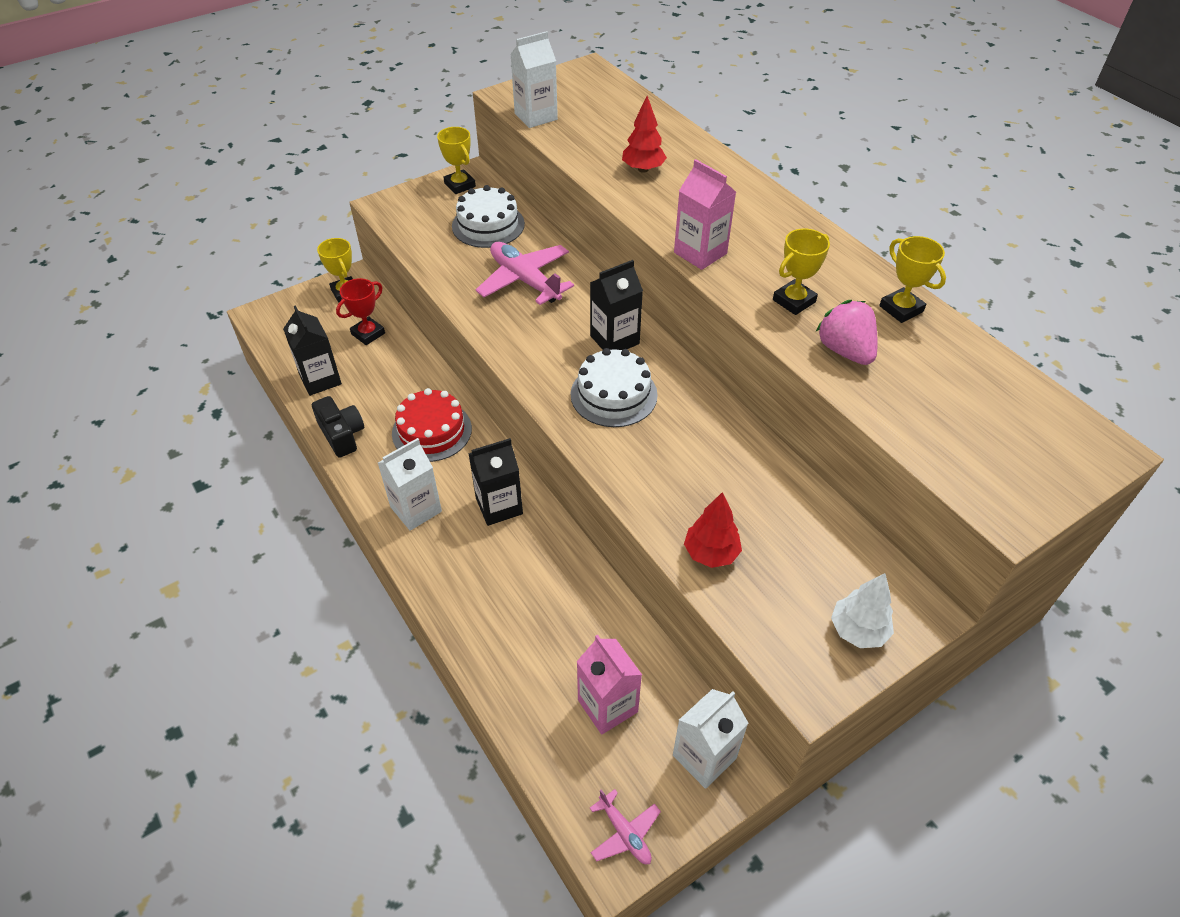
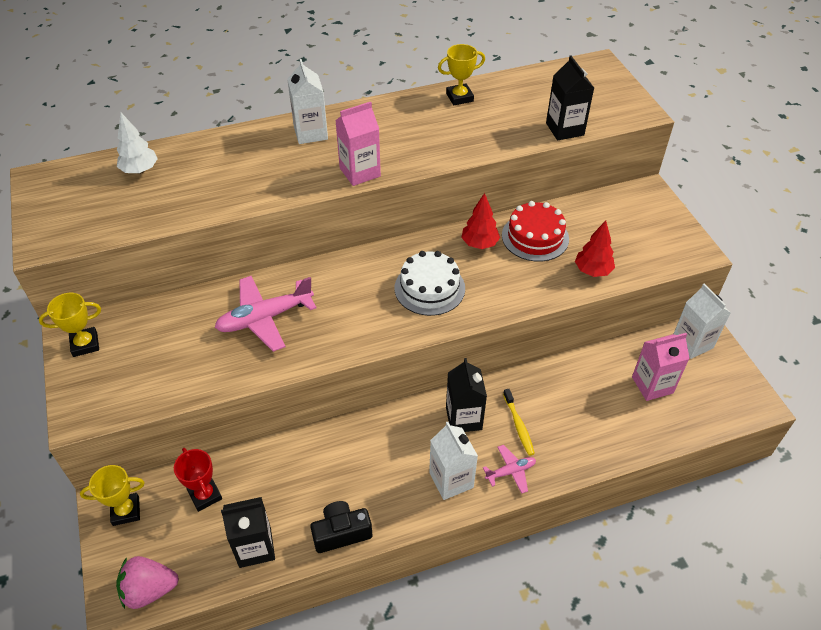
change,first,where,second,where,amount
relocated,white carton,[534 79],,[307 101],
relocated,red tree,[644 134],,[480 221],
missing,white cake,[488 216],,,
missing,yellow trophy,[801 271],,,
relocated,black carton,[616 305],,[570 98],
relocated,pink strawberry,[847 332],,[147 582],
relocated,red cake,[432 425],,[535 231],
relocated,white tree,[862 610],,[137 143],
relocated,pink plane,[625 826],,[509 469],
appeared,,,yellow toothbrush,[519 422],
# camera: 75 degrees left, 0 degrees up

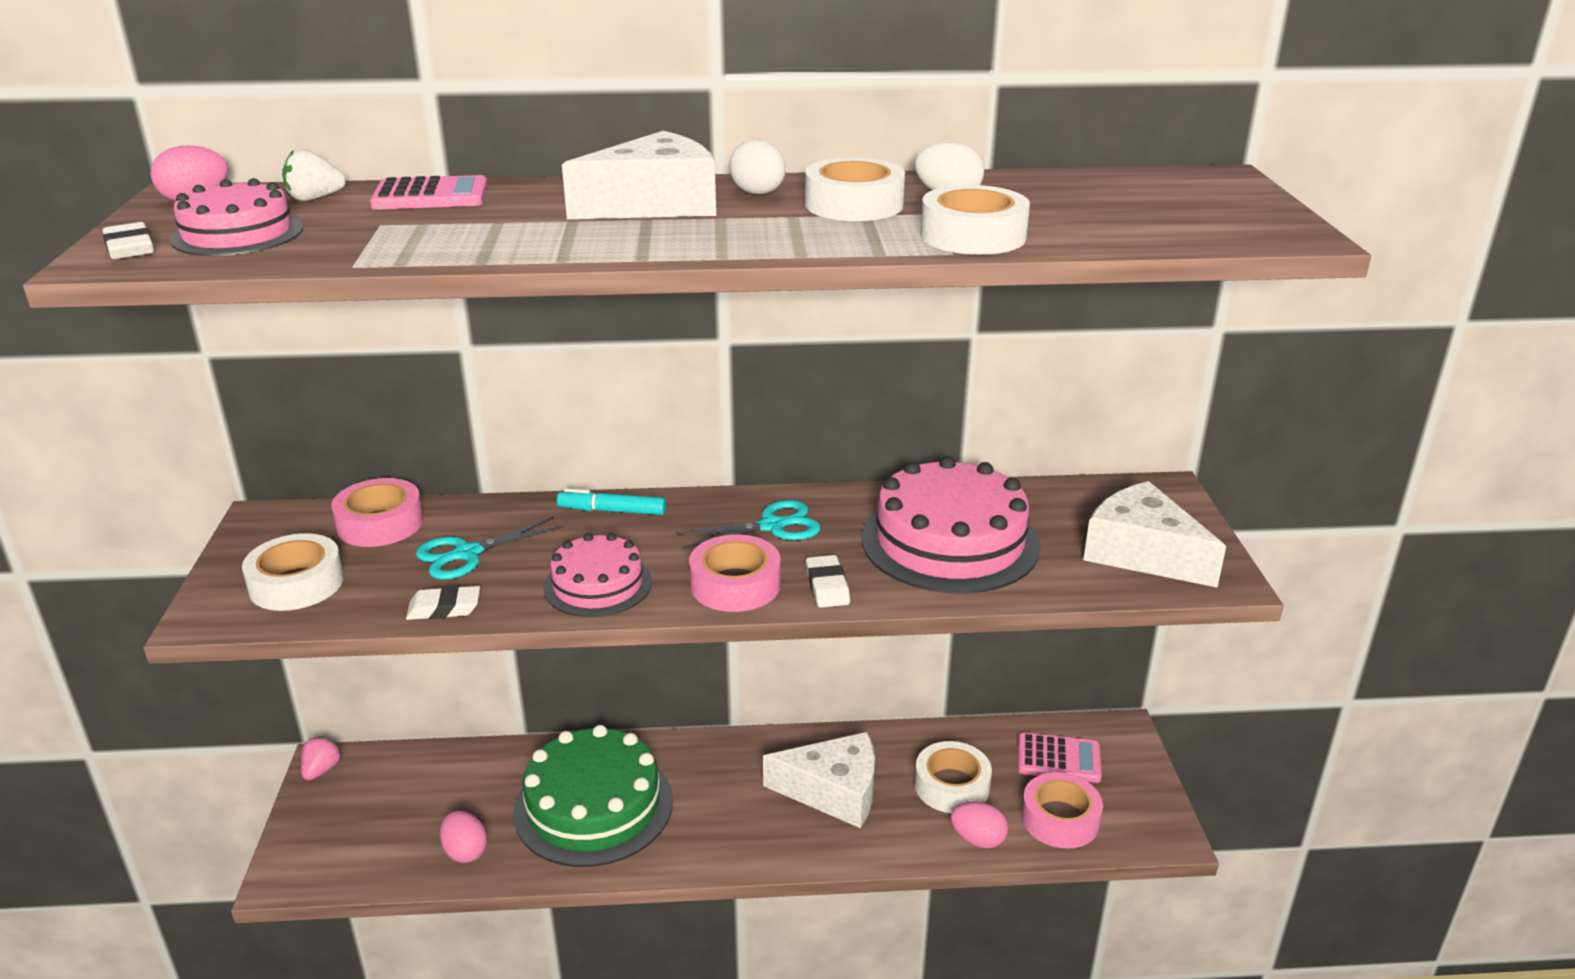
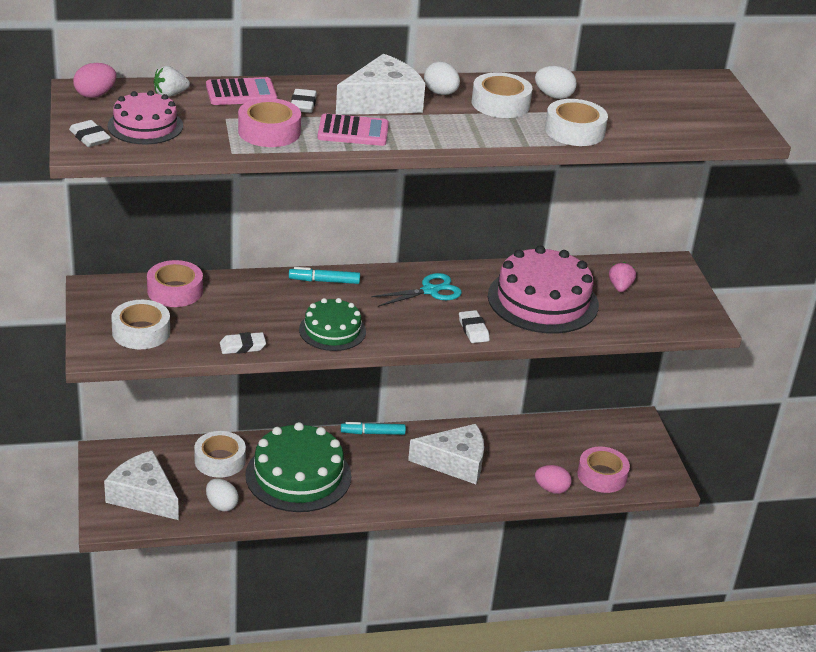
change,first,where,second,where,amount
relocated,white cheese,[1154 534],,[141 485],
missing,turquoise scissors,[490 548],,,
colour,pink cake,[597 575],green cake,[332 324],
relocated,pink tape,[735 573],,[269 122],
relocated,pink calculator,[1060 757],,[353 130],
relocated,pink strawberry,[321 758],,[622 277],
relocated,white tape,[953 777],,[220 454],
colour,pink egg,[463 836],white egg,[222 495],
appeared,,,white eraser,[304 101],
appeared,,,turquoise marker,[373 428],
# camera: 10 degrees left, 5 degrees up

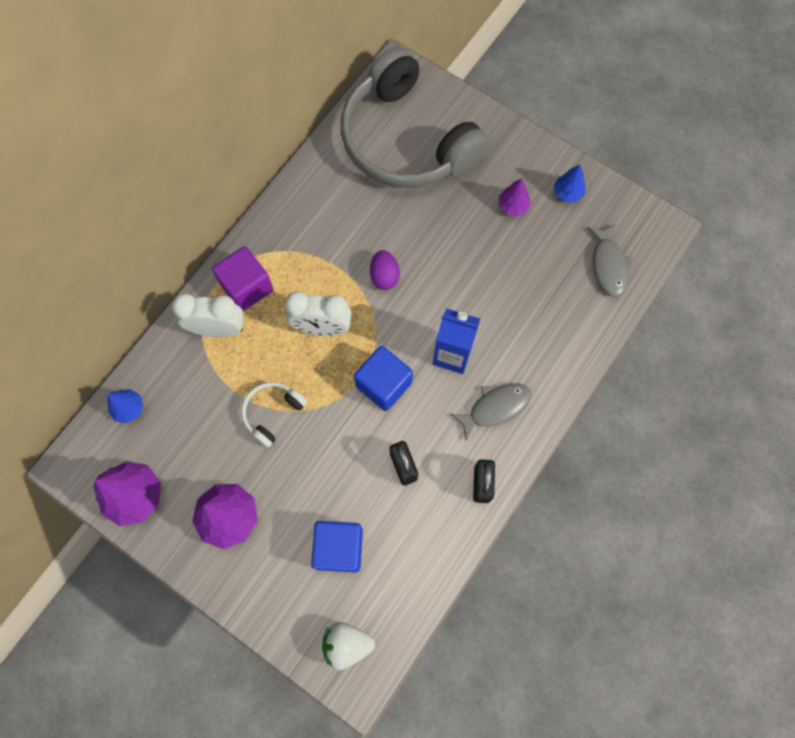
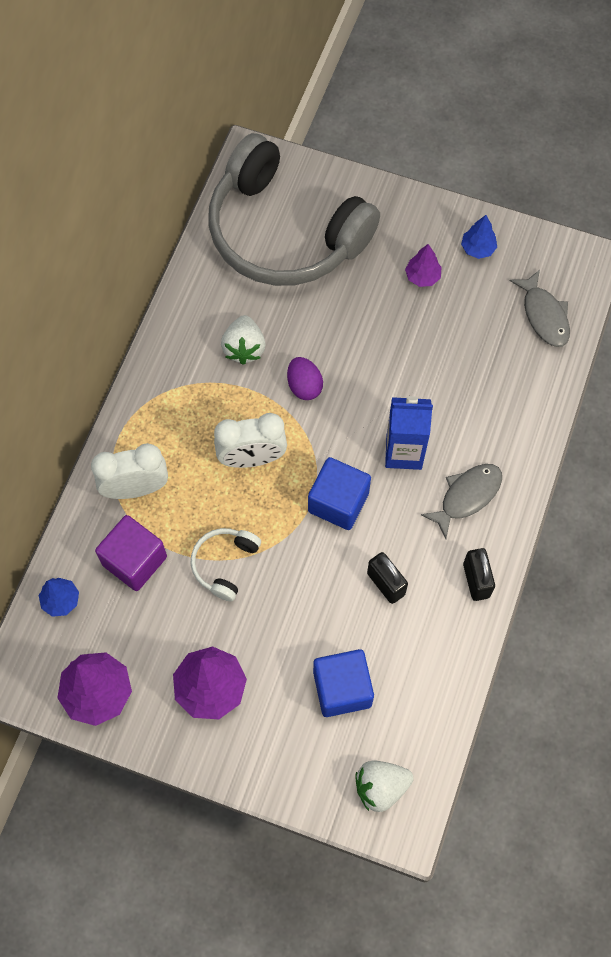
change,first,where,second,where,amount
relocated,purple cube,[242 278],,[131 553],
appeared,,,white strawberry,[243 340],
# camera: 15 degrees left, 5 degrees down

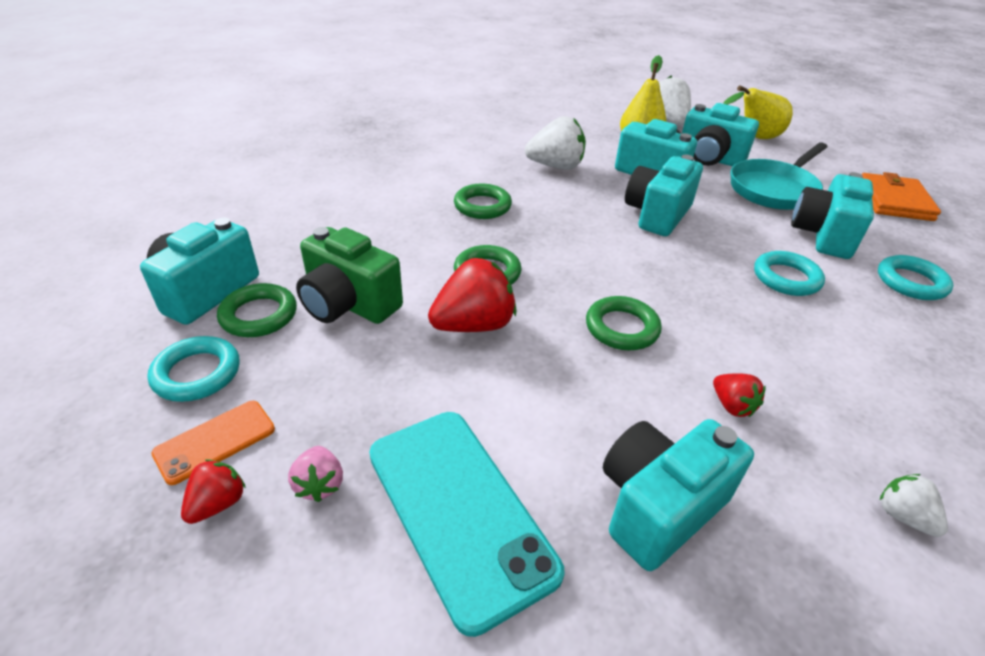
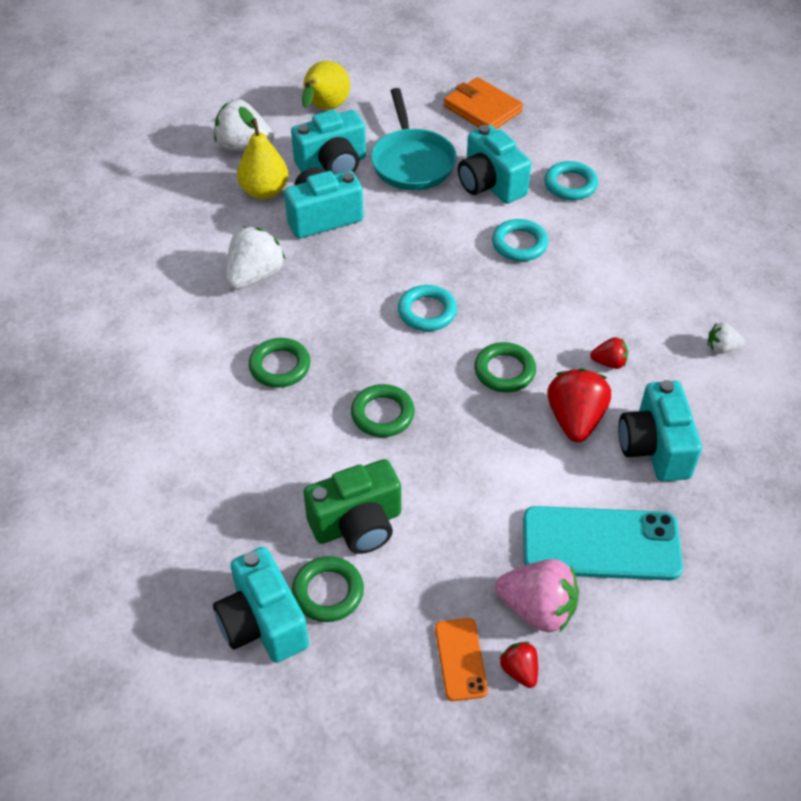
change,first,where,second,where,amount
missing,turquoise camera,[664 195],,,
relocated,red strawberry,[472 295],,[579 405],
relocated,turquoise ring,[194 369],,[427 308],
size,pink strawberry,[315 474],,[537 595],x1.91
# camera: 55 degrees left, 10 degrees up

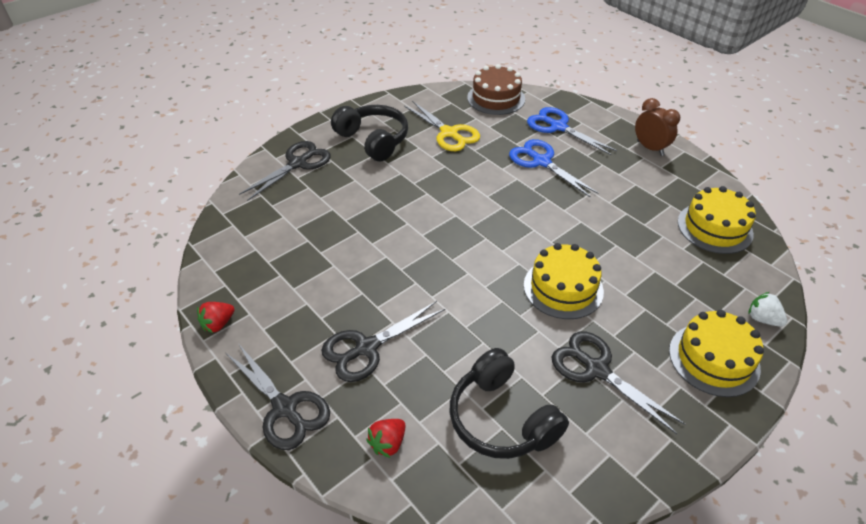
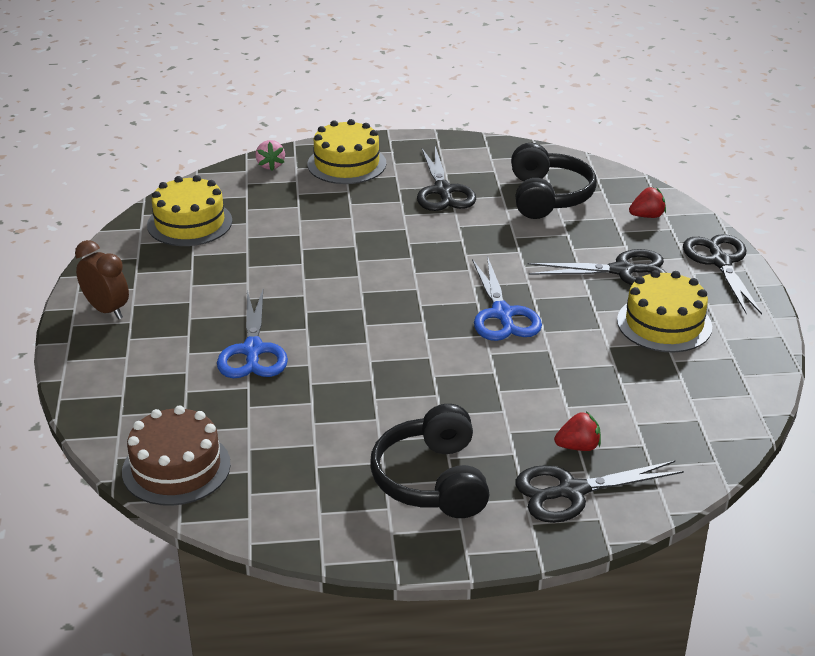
change,first,where,second,where,amount
spun,brown clock,[657 127],,[102 279],135 degrees clockwise
missing,yellow scissors,[442 126],,,
relocated,blue scissors,[572 131],,[507 298],
relocated,yellow cake,[564 281],,[664 311],
colour,white strawberry,[767 309],pink strawberry,[270 155],
relocated,red strawberry,[216 317],,[577 431],
# camera: 145 degrees left, 10 degrees down

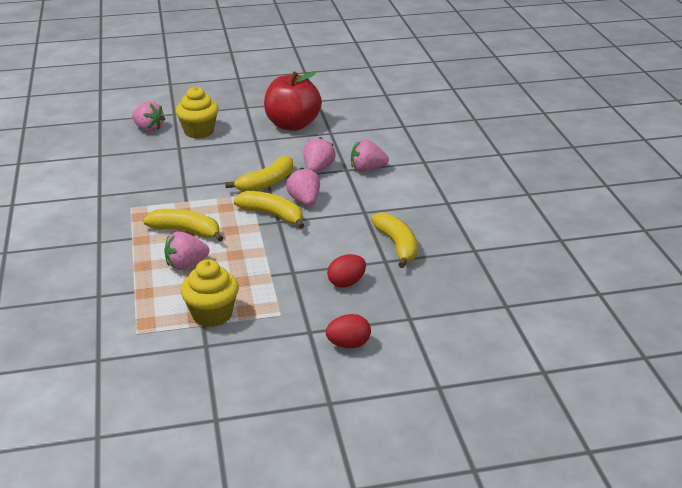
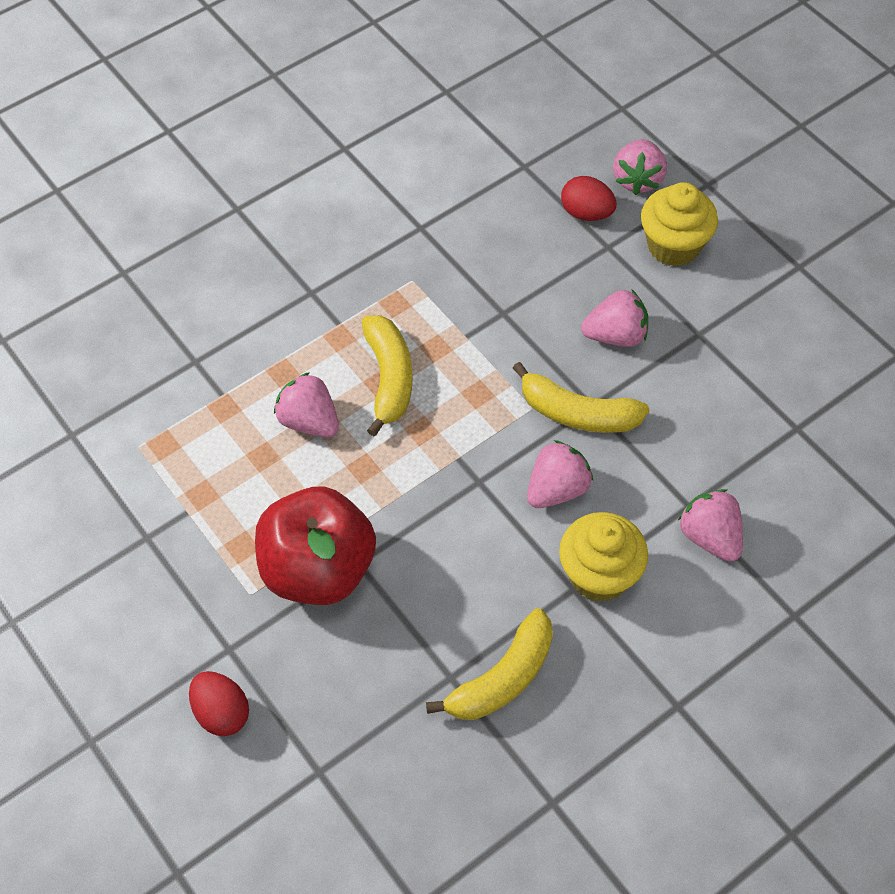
change,first,where,second,where,amount
relocated,red apple,[293 101],,[315 546],
relocated,pink strawberry,[319 155],,[614 318],
missing,yellow banana,[269 210],,,
relocated,red egg,[346 271],,[589 198],
relocated,yellow cupcake,[210 293],,[603 557],
# camera: 65 degrees right, 25 degrees up

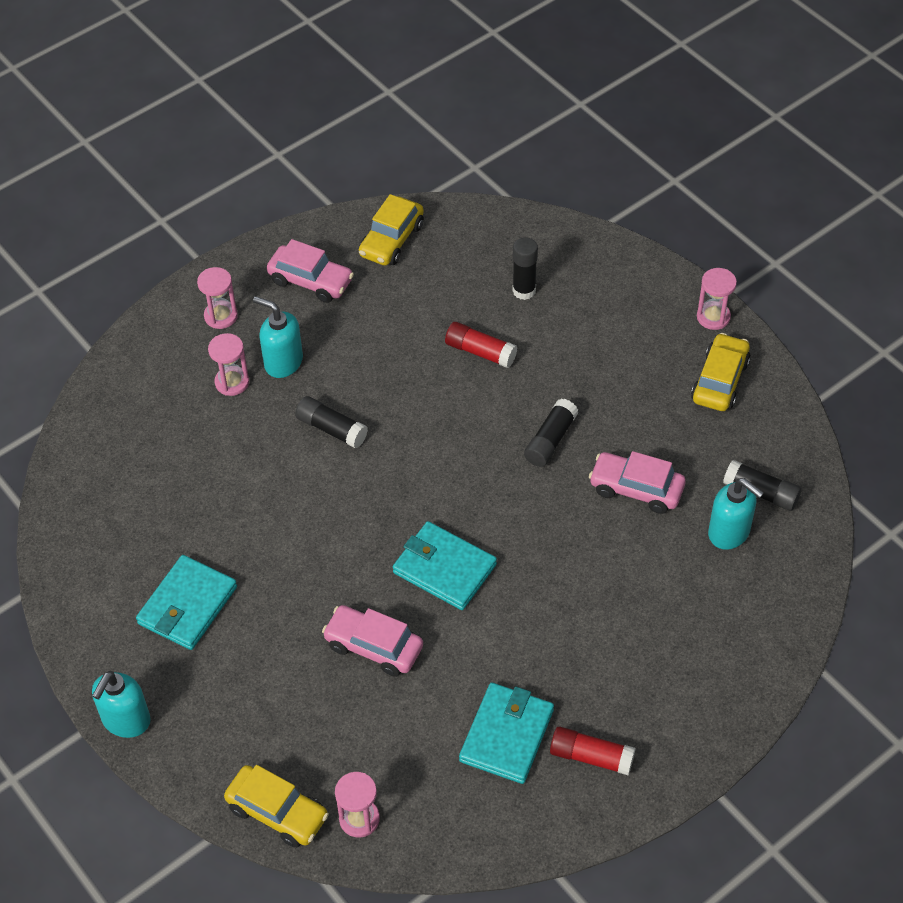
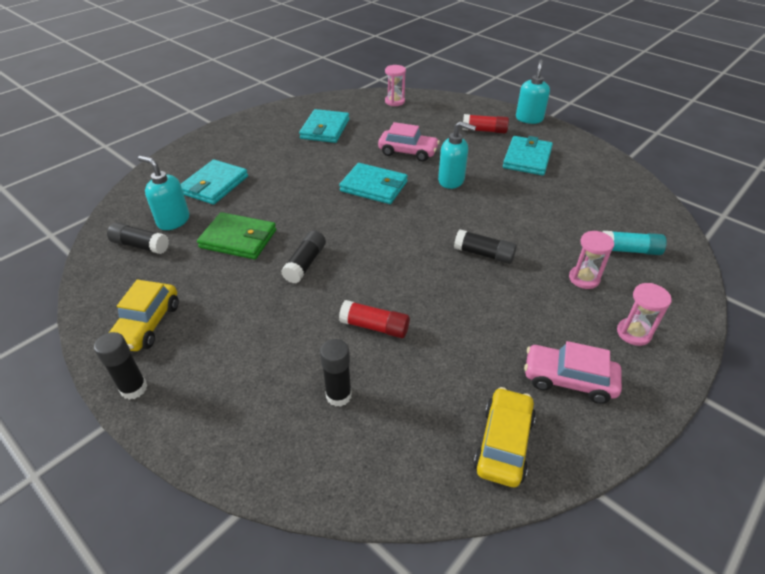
change,first,where,second,where,amount
exchanged,pink hourglass,[717 299],black glue stick,[120 366],
relocated,turquoise soap dispenser,[278 337],,[457 155],
exchanged,pink car,[637 482],green wallet,[236 235],
relocated,red glue stick,[592 751],,[485 123],
missing,yellow car,[276 806],,,
appeared,,,turquoise wallet,[214 182],
appeared,,,turquoise glue stick,[635 243],
# camera: 170 degrees right, 10 degrees down

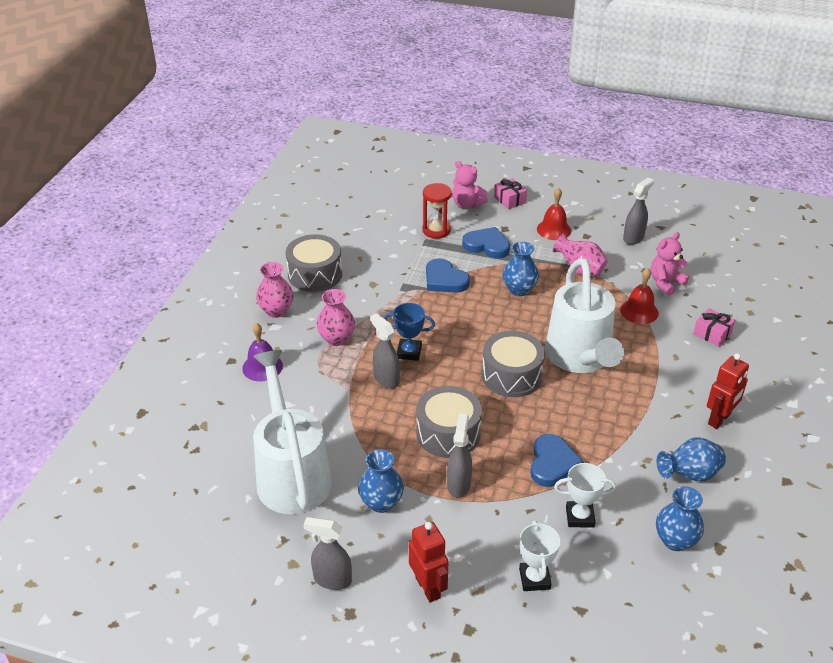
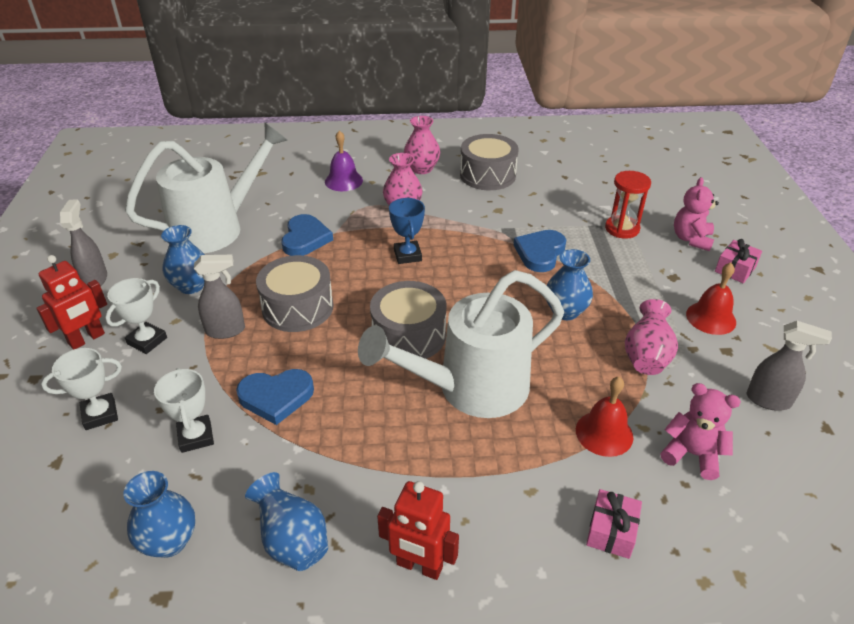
change,first,where,second,where,amount
relocated,blue heart,[486 243],,[307 235],
missing,grey spray bottle,[385 351],,,
appeared,,,white trophy,[136 316],
# camera: 70 degrees right, 0 degrees up

